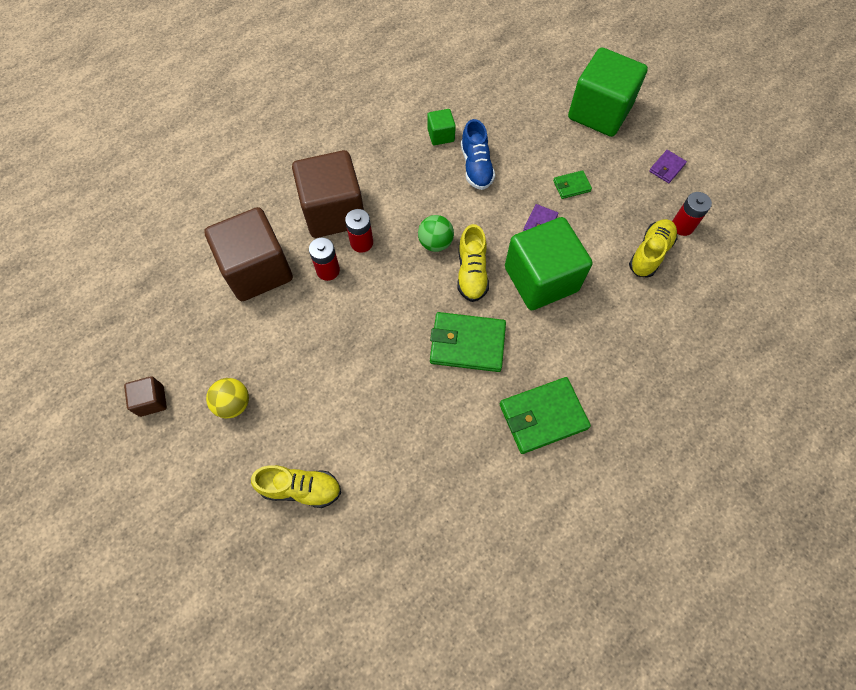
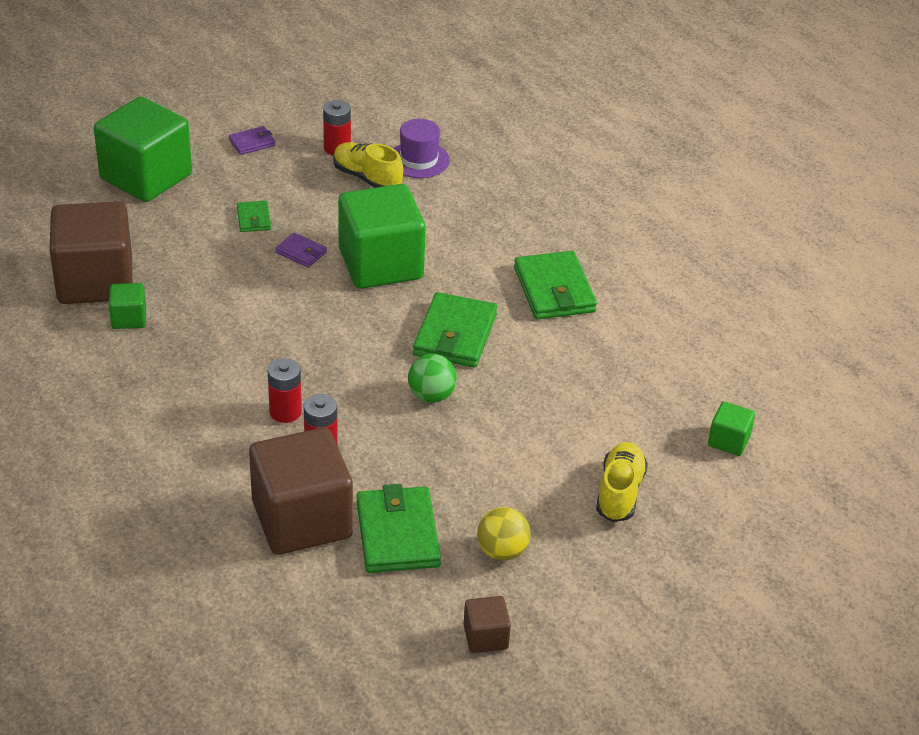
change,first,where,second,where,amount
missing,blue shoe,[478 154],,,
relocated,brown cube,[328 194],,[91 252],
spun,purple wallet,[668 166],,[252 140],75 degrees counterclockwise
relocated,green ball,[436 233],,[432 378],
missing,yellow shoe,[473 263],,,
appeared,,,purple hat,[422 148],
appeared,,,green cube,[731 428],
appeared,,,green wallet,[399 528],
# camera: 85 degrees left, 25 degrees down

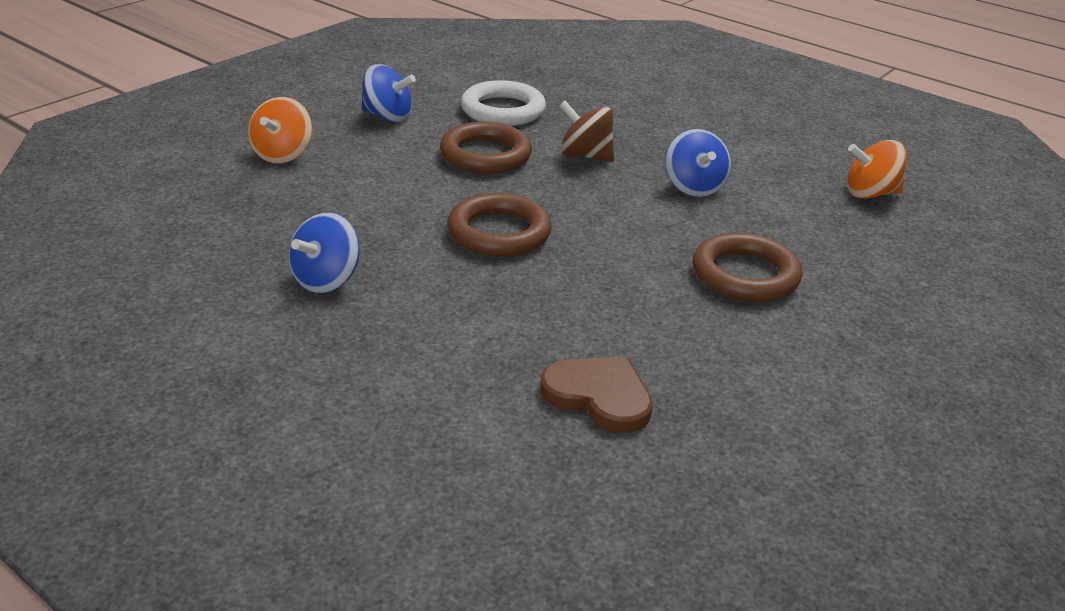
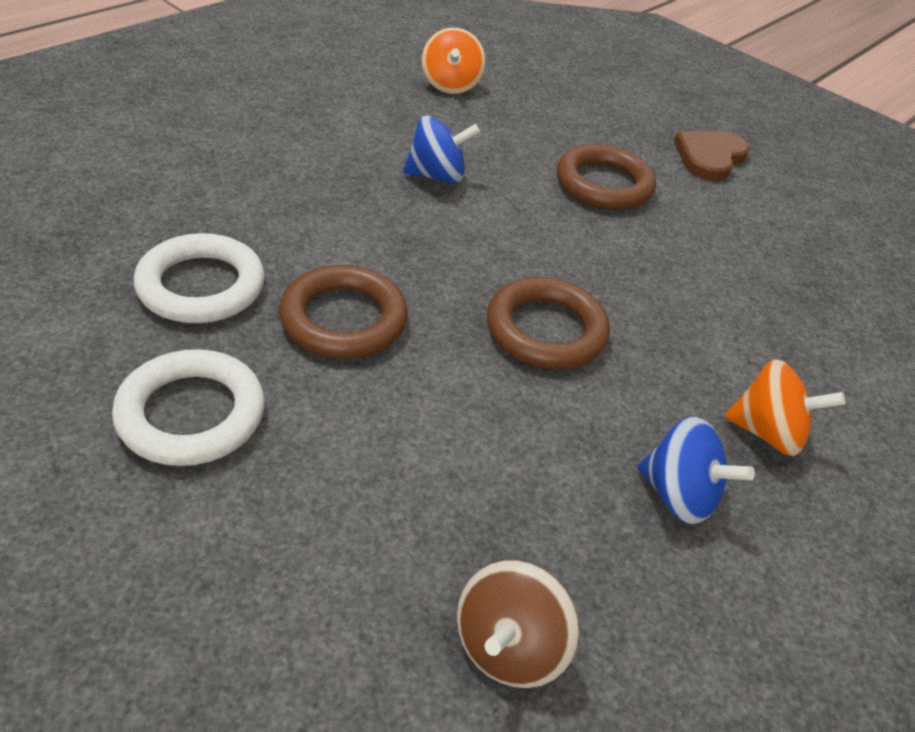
change,first,where,second,where,amount
exchanged,blue spinning top,[388 93],white ring,[188 407],
relocated,orange spinning top,[280 130],,[785 407],
relocated,brown spinning top,[586 131],,[518 624],
relocated,brown heart,[596 394],,[712 156],
# camera: 90 degrees left, 10 degrees up

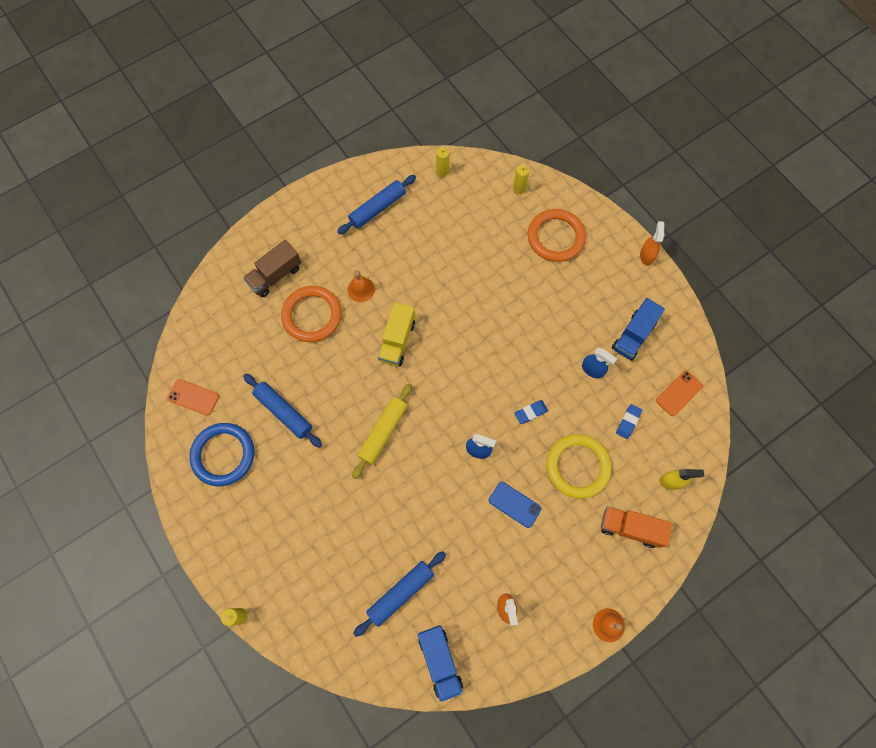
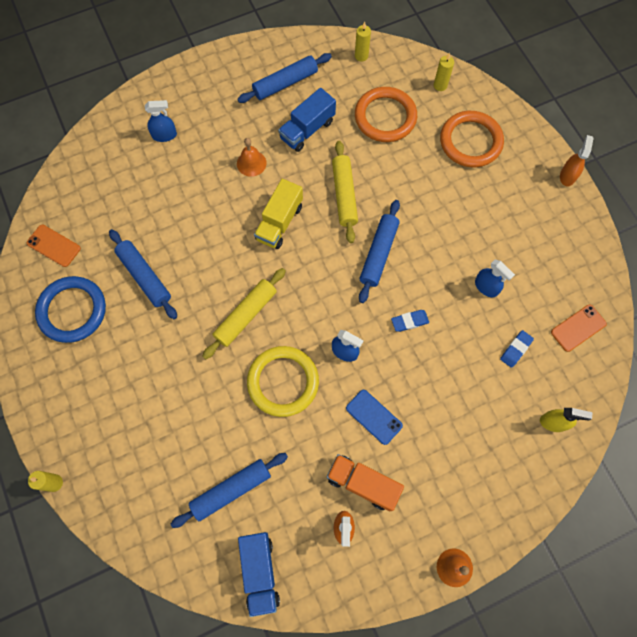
change,first,where,second,where,amount
exchanged,brown truck,[272 268],blue spray bottle,[161 121],
relocated,orange ring,[311 314],,[386 114],
relocated,blue truck,[638 329],,[307 120],
relocated,yellow ring,[579 466],,[283 381],
relocated,orange truck,[636 527],,[365 482],
appeared,,,yellow rolling pin,[345 192],
appeared,,,blue rolling pin,[379 251],
# camera: 10 degrees right, 0 degrees up

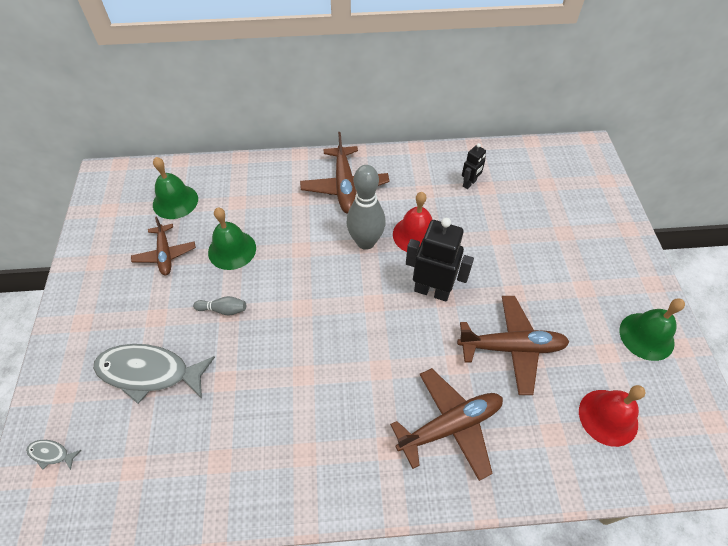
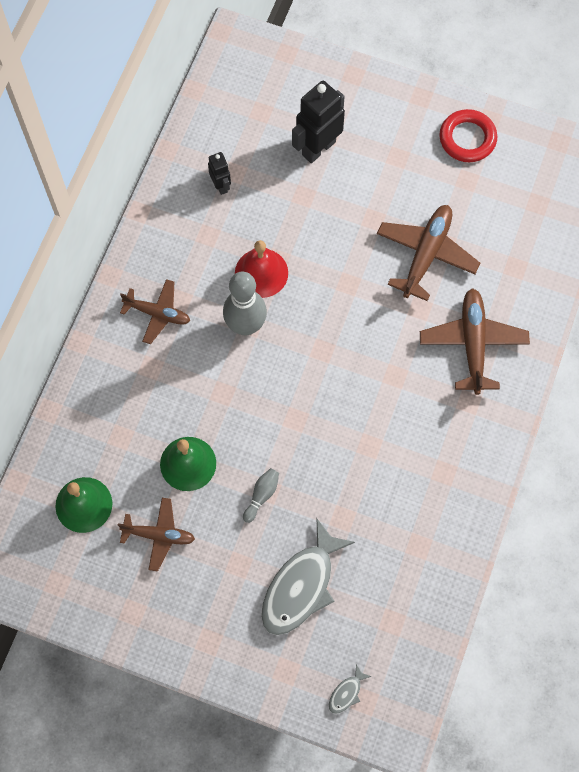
change,first,where,second,where,amount
size,brown plane,[345 173],,[155 311],x0.65
relocated,black robot,[440 260],,[318 122],
exchanged,green bell,[652 329],red ring,[468 135],
missing,red bell,[612 416],,,
# camera: 65 degrees left, 15 degrees up

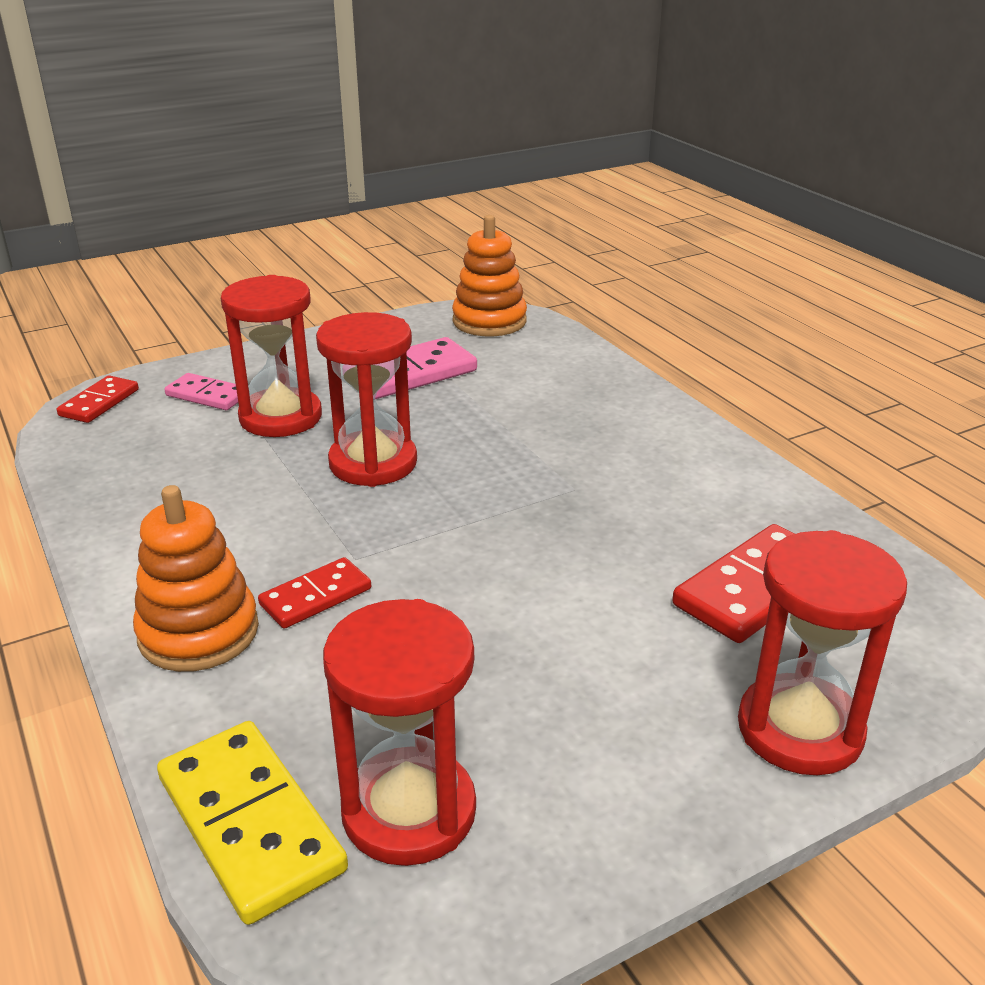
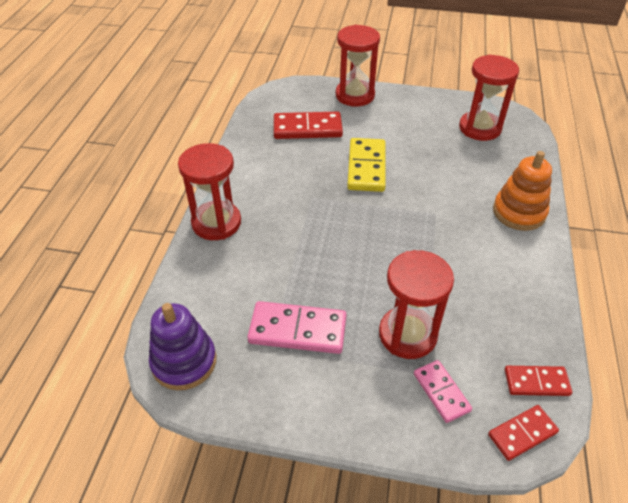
change,first,where,second,where,amount
colour,orange stacking toy,[489 275],purple stacking toy,[182 346],
relocated,red hourglass,[366 399],,[209 191],
relocated,red domino,[314 593],,[538 381],
relocated,yellow domino,[252 823],,[366 165],
# camera: 140 degrees left, 15 degrees up

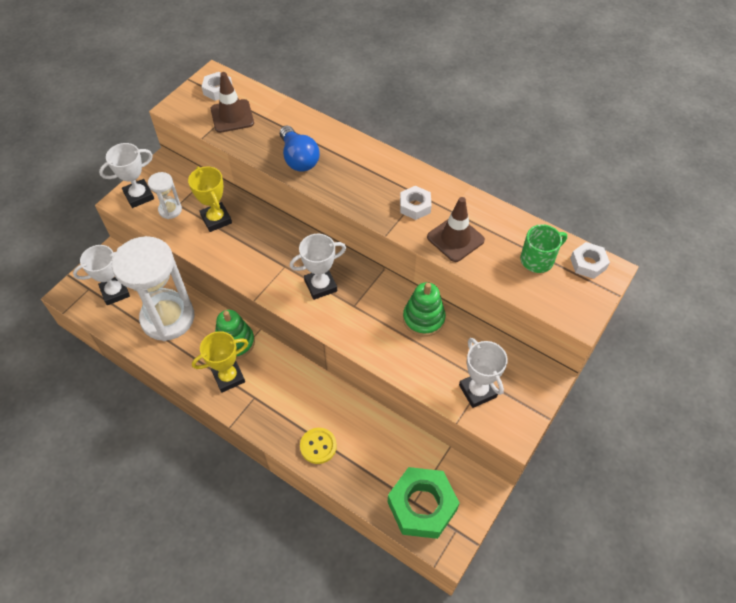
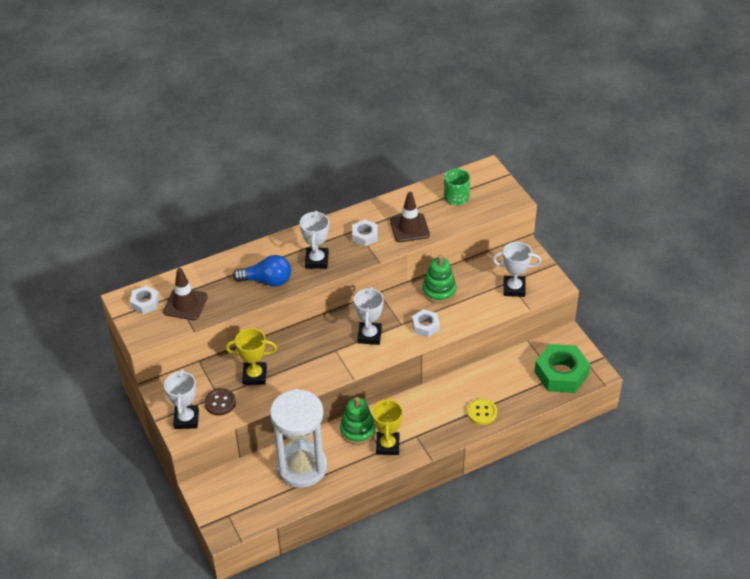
change,first,where,second,where,amount
exchanged,white hourglass,[165 195],brown button,[220 401],
relocated,white nut,[590 260],,[426 323],
relocated,white trophy,[101 275],,[314 239],
# camera: 60 degrees left, 10 degrees down

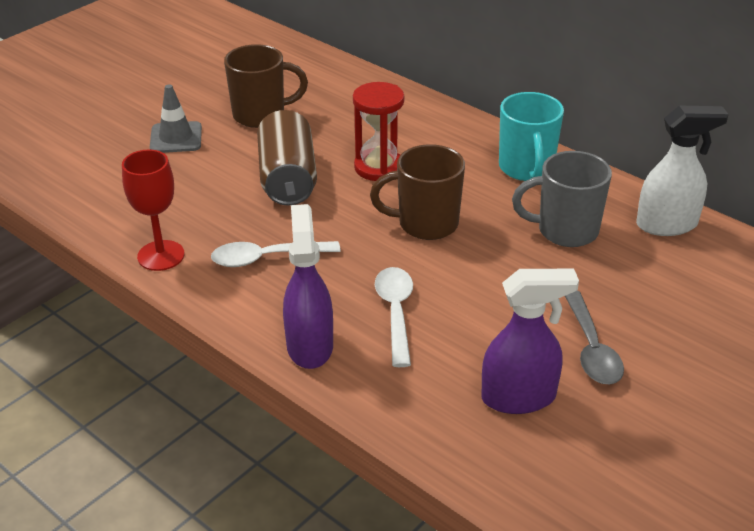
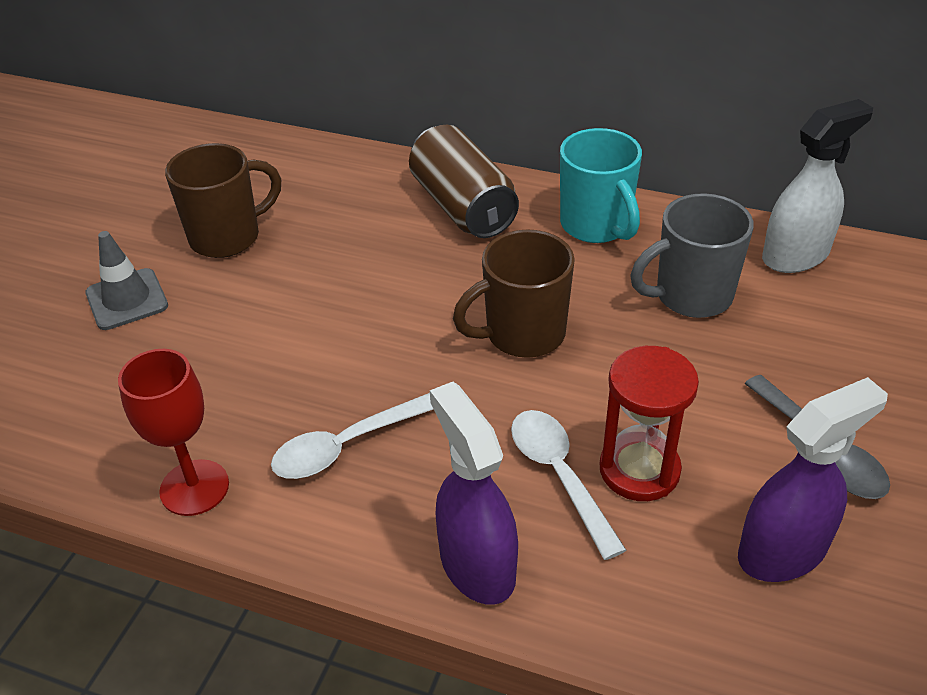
change,first,where,second,where,amount
relocated,red hourglass,[379 131],,[649 423],
relocated,brown can,[287 158],,[464 181],
# camera: 20 degrees left, 5 degrees up

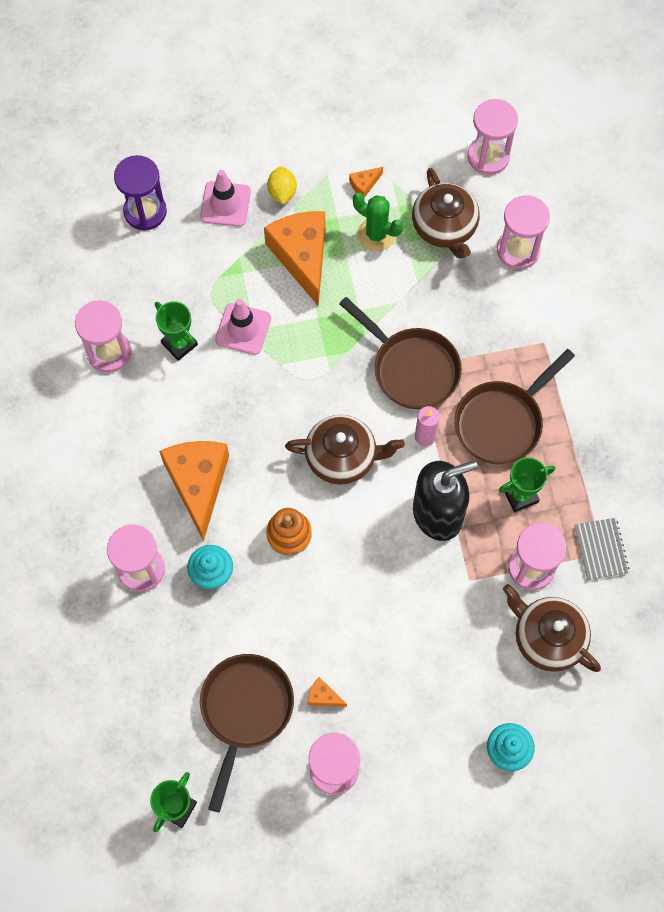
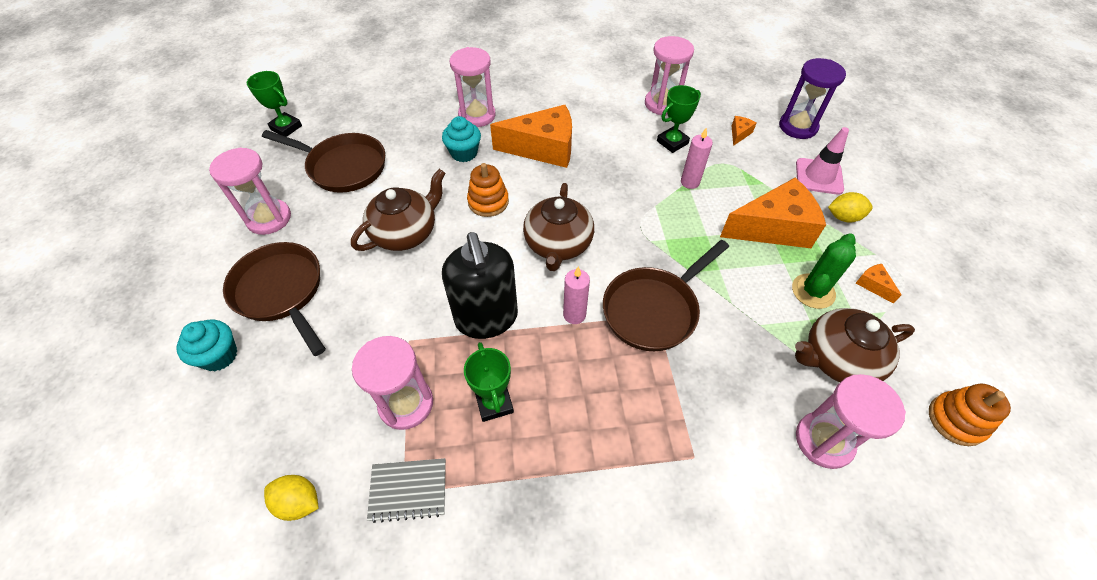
change,first,where,second,where,amount
exchanged,pink hourglass,[492 137],orange stacking toy,[970 415],
exchanged,pink traffic cone,[243 327],pink candle,[697 158],
relocated,brown pan,[515 406],,[274 299],
relocated,brown teapot,[552 628],,[398 210],
relocated,orange cheese,[327 692],,[744 131],
appeared,,,yellow lemon,[291 498],
# camera: 95 degrees right, 15 degrees down

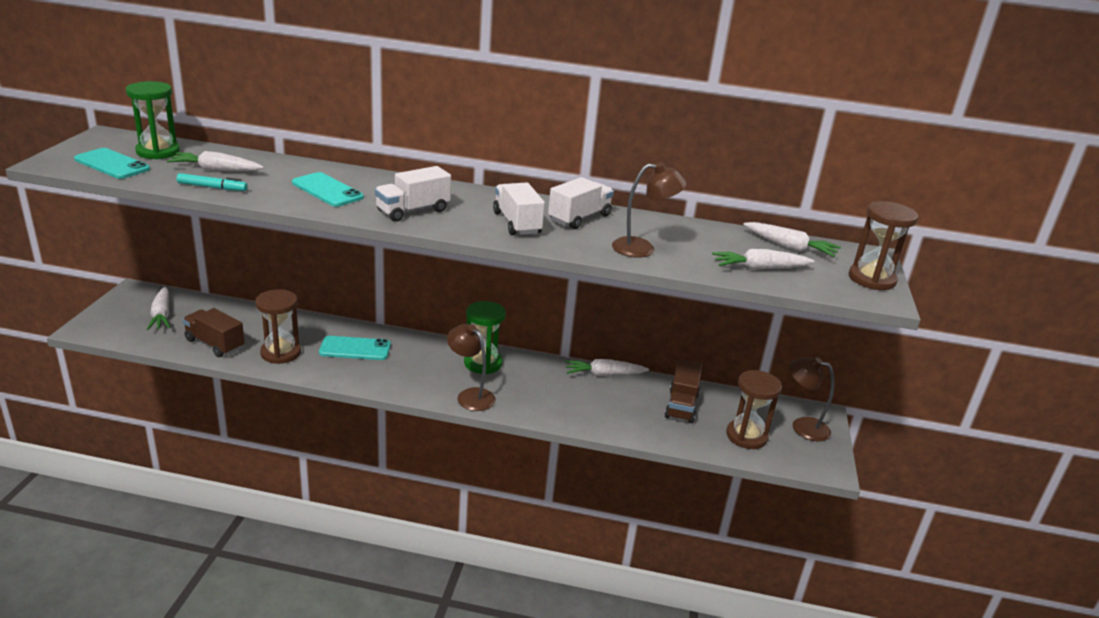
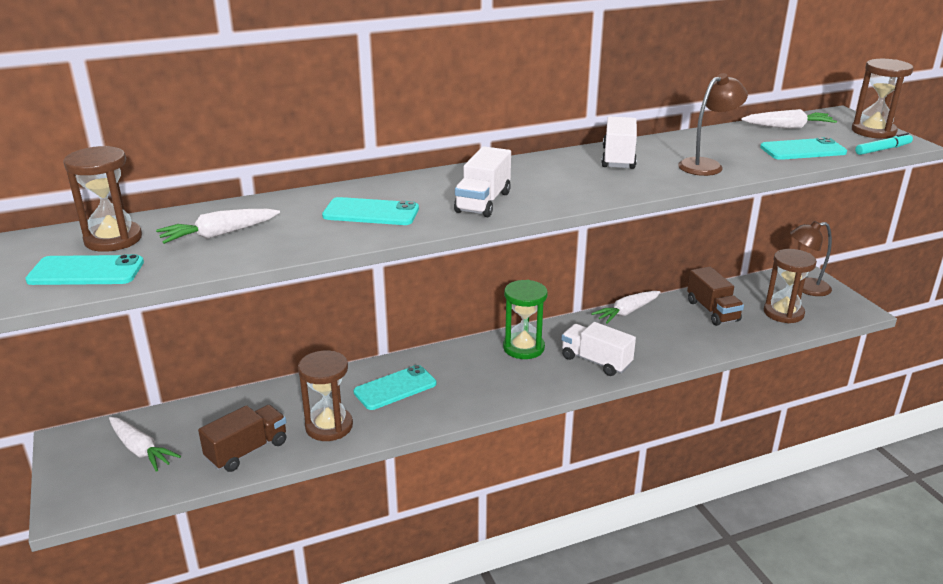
change,first,where,second,where,amount
colour,green hourglass,[153 120],brown hourglass,[102 199],
relocated,turquoise marker,[212 182],,[884 144],
relocated,white truck,[519 209],,[598 349],
exchanged,white carrot,[763 259],turquoise phone,[803 148],
spun,brown truck,[214 332],,[242 438],135 degrees clockwise
missing,brown lamp,[471 367],,,
# camera: 30 degrees left, 0 degrees up

